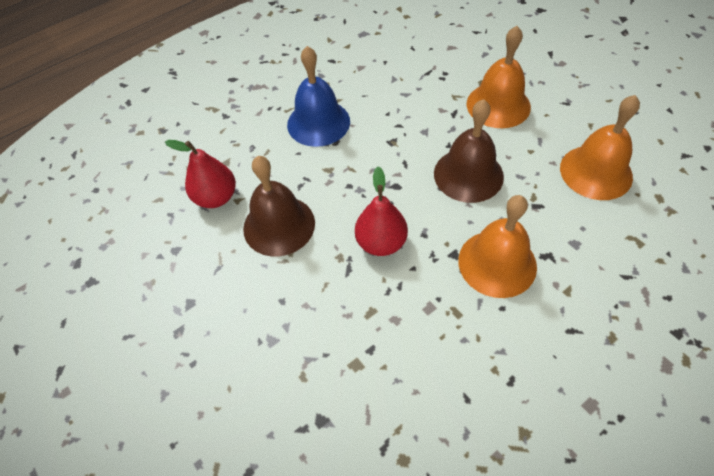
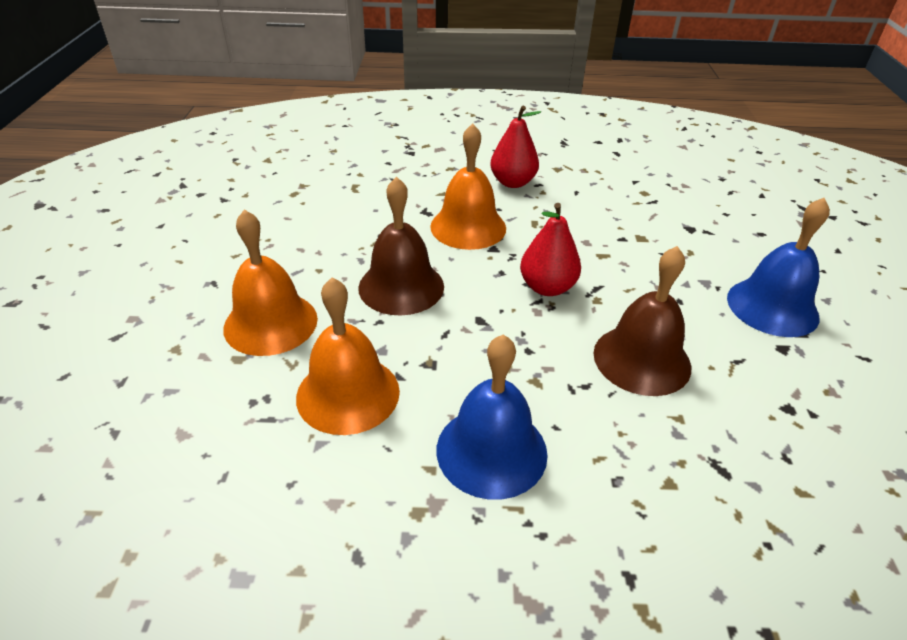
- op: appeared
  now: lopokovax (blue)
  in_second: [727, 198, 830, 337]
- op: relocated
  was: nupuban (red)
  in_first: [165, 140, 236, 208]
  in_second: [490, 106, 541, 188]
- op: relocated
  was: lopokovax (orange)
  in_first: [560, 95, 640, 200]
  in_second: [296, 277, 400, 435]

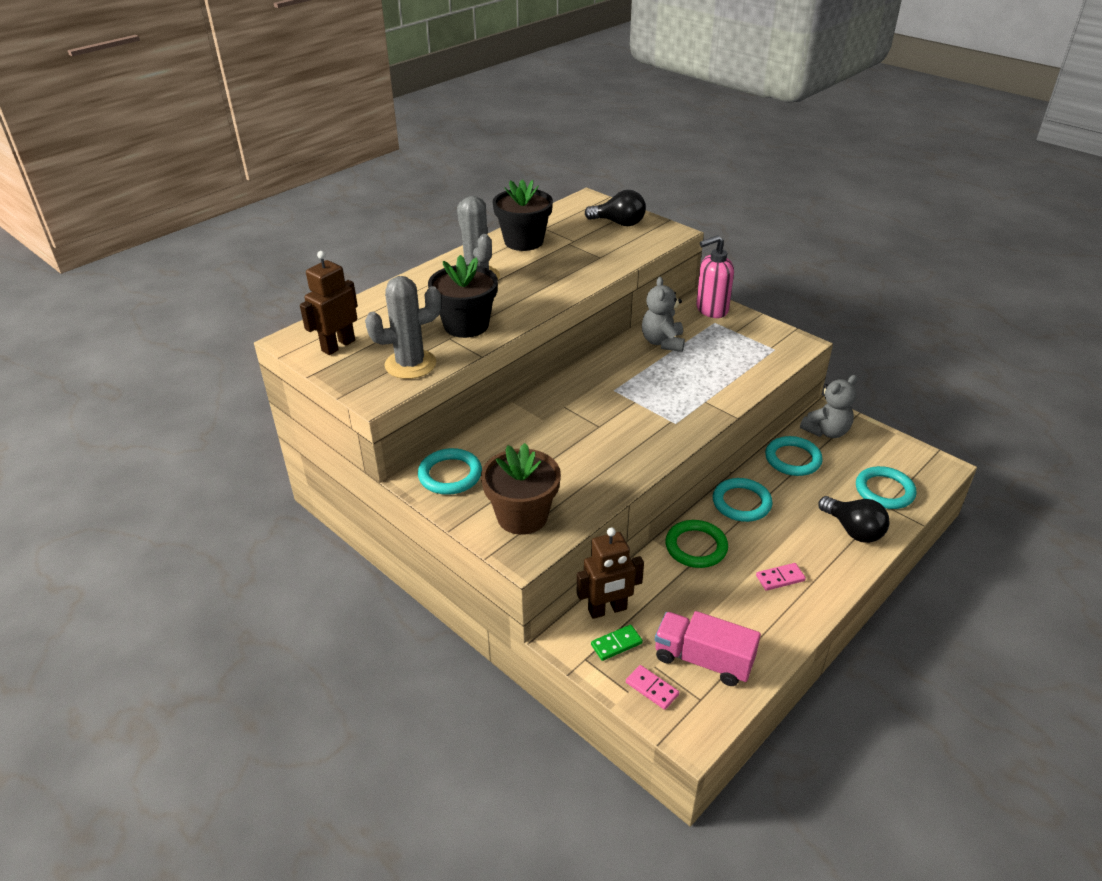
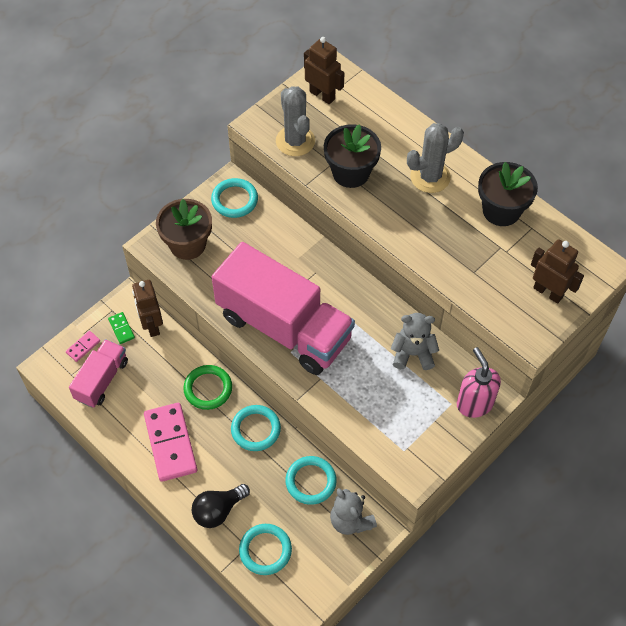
- op: appeared
  now: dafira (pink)
  in_second: [212, 242, 355, 375]
- op: exchanged
  was: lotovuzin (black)
  now: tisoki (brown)
  in_first: [585, 190, 646, 226]
  in_second: [531, 239, 584, 304]
- op: size
  was: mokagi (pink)
  in_first: [756, 563, 806, 591]
  in_second: [144, 403, 197, 482]
  ratio: 2.24

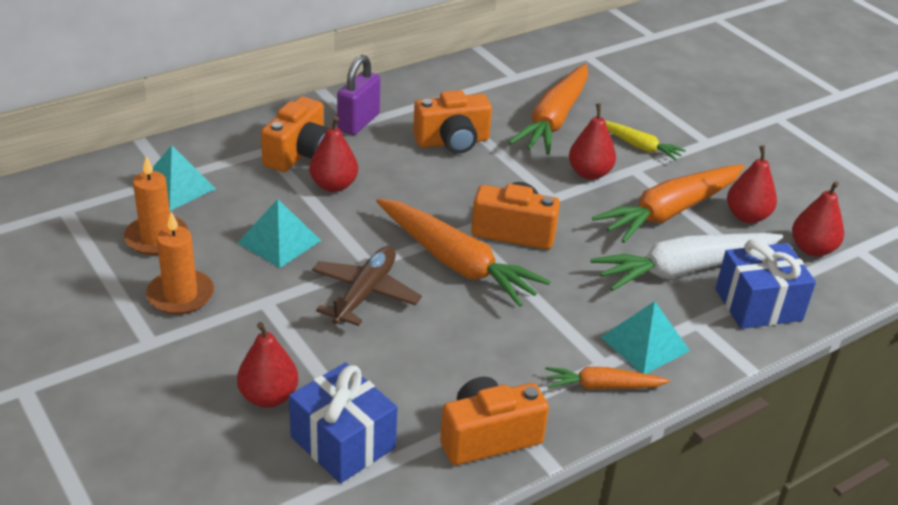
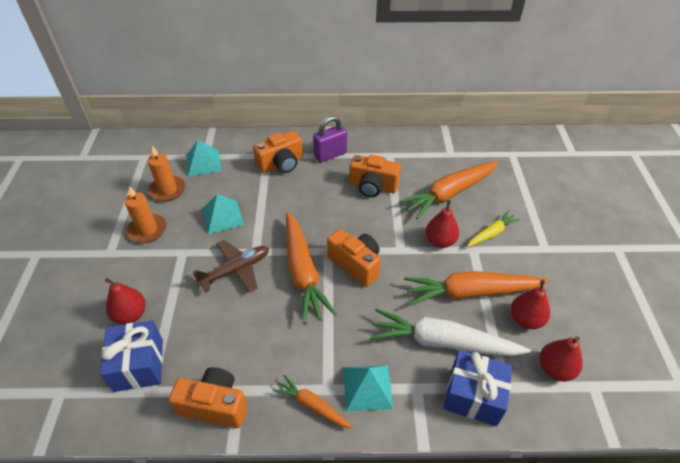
- op: missing
  was: nupuban (red)
  in_first: [309, 116, 358, 192]
- op: spun
  was: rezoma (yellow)
  in_first: [605, 121, 686, 161]
  in_second: [467, 211, 520, 247]
  clockwise: -105

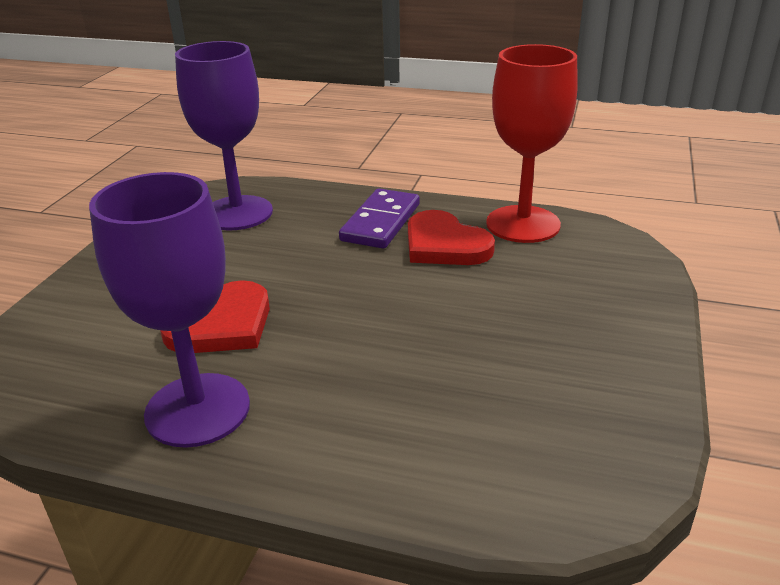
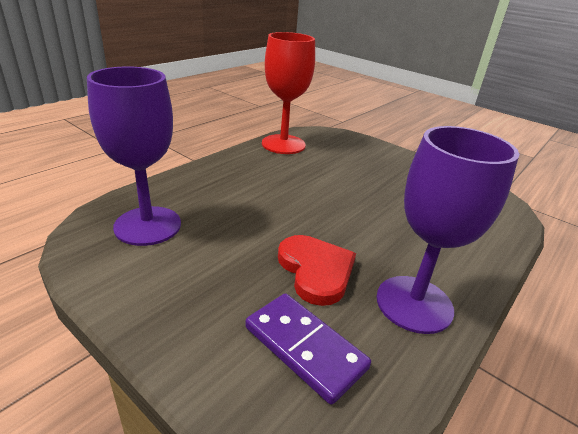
- op: missing
  was: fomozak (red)
  in_first: [408, 210, 495, 265]
- op: relocated
  was: mokagi (purple)
  in_first: [339, 189, 420, 248]
  in_second: [245, 293, 371, 405]

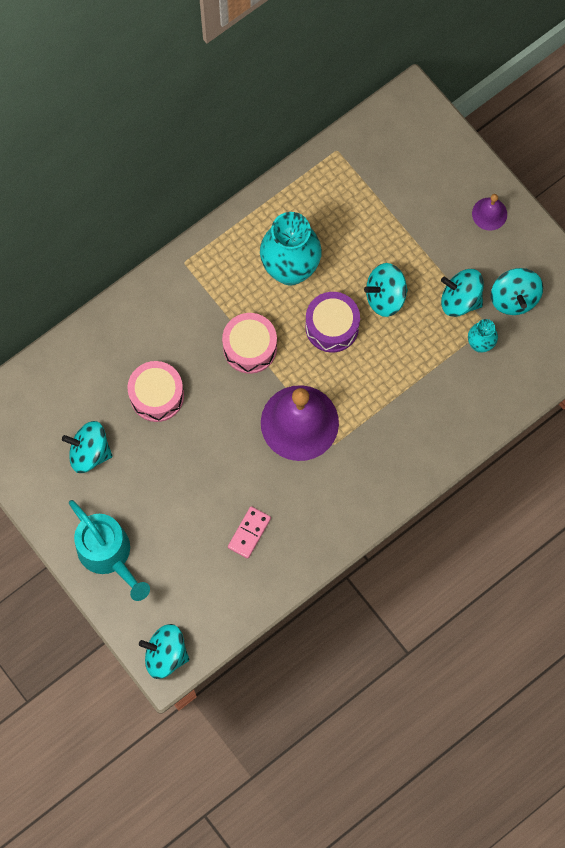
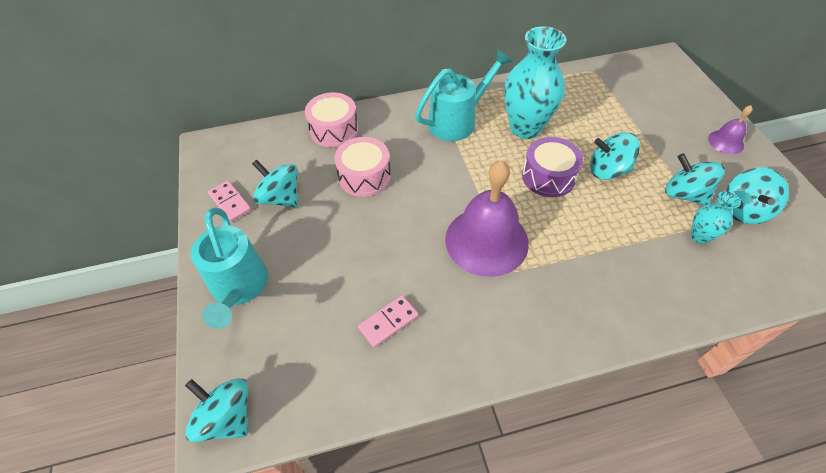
- op: appeared
  now: mokagi (pink)
  in_second: [208, 181, 251, 222]
- op: appeared
  now: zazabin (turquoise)
  in_second: [415, 49, 512, 141]
- op: relocated
  was: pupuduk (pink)
  in_first: [222, 313, 277, 374]
  in_second: [305, 92, 358, 147]

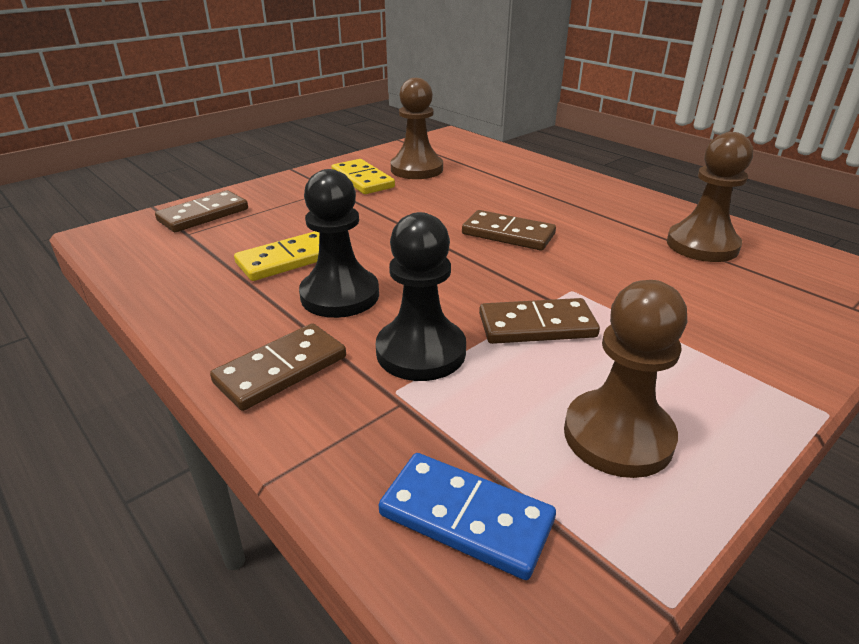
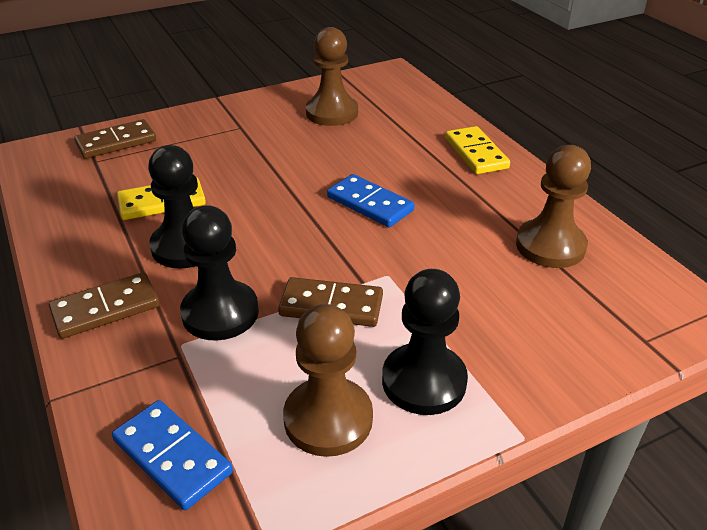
- op: appeared
  now: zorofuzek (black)
  in_second: [382, 269, 468, 415]
- op: relocated
  was: mokagi (yellow)
  in_first: [331, 159, 395, 194]
  in_second: [445, 126, 510, 174]
- op: colour
  was: mokagi (brown)
  now: mokagi (blue)
  in_first: [462, 210, 556, 251]
  in_second: [327, 174, 415, 227]

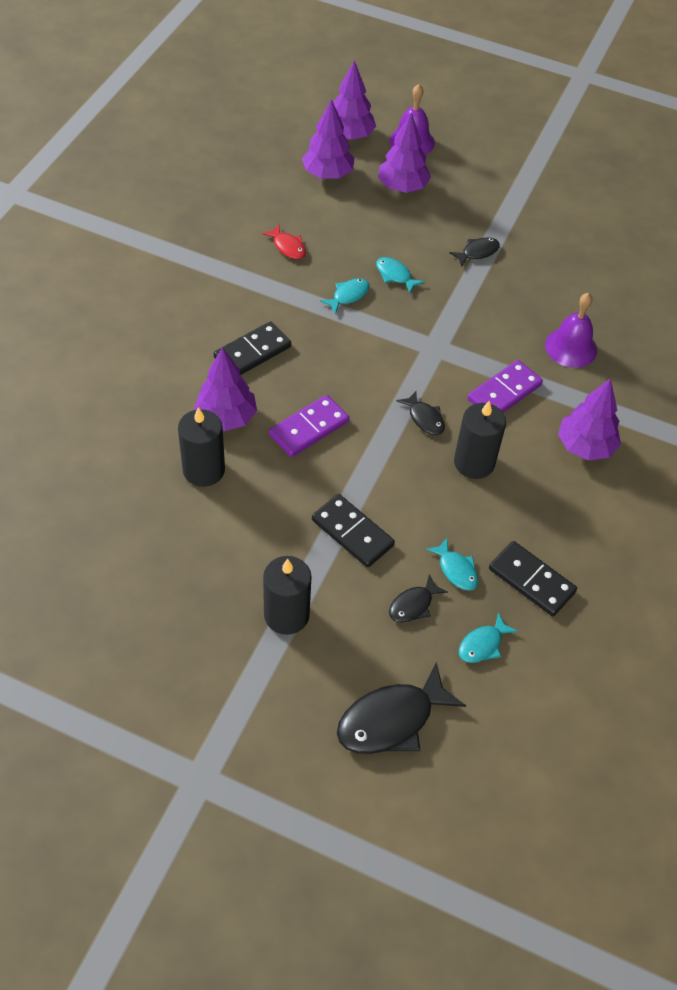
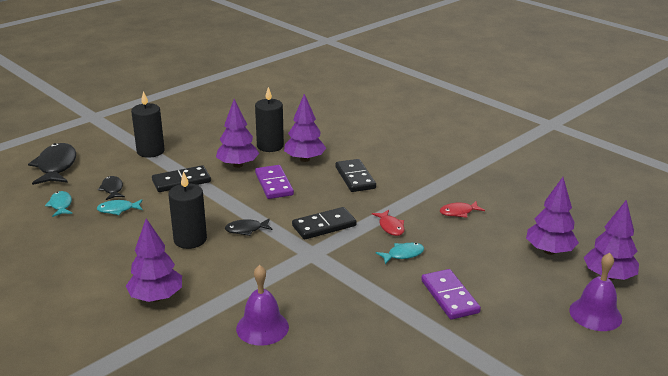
- op: missing
  was: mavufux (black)
  in_first: [449, 237, 500, 267]
- op: relocated
  was: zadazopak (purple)
  in_first: [378, 113, 431, 193]
  in_second: [216, 99, 259, 168]
- op: relocated
  was: mokagi (purple)
  in_first: [468, 360, 543, 413]
  in_second: [421, 269, 481, 320]
- op: relocated
  was: mokagi (black)
  in_first: [489, 541, 577, 616]
  in_second: [292, 207, 357, 239]
- op: colour
  was: mavufux (turquoise)
  now: mavufux (red)
  in_first: [320, 278, 370, 314]
  in_second: [372, 210, 405, 236]

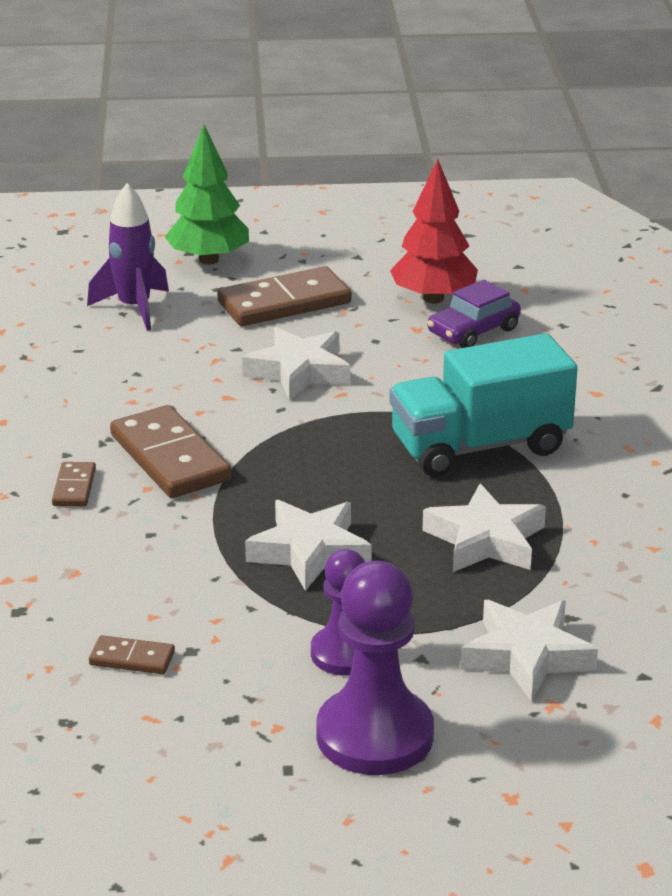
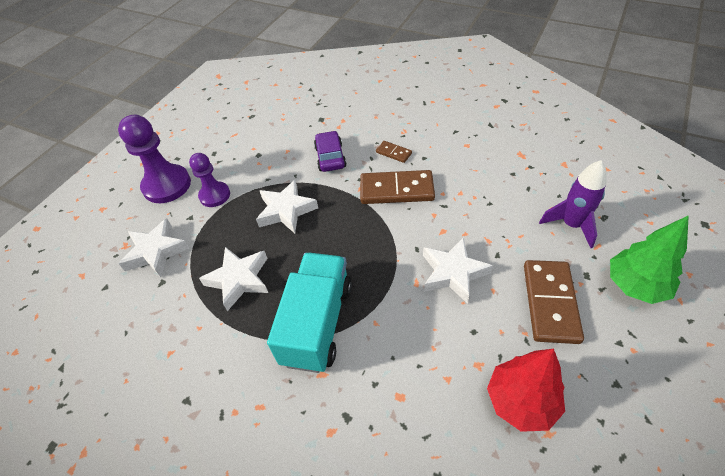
- op: missing
  was: mokagi (brown)
  in_first: [89, 635, 175, 674]
- op: relocated
  was: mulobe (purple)
  in_first: [427, 280, 521, 348]
  in_second: [314, 131, 347, 172]

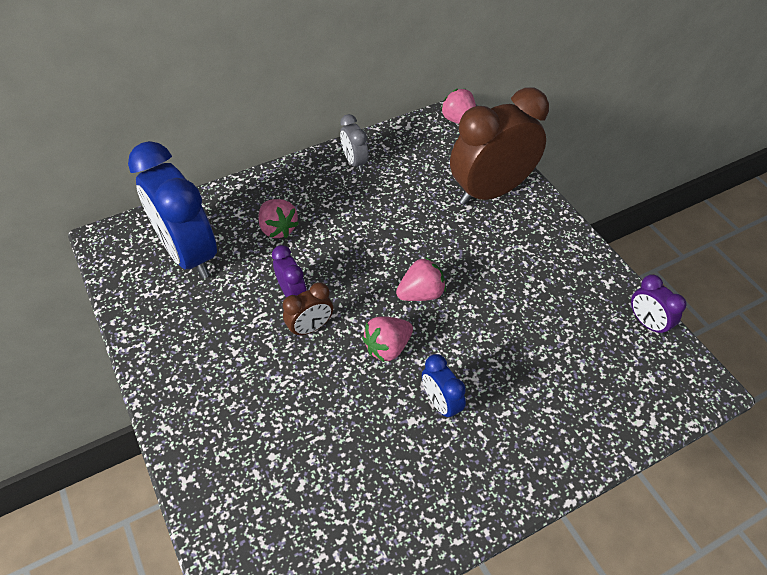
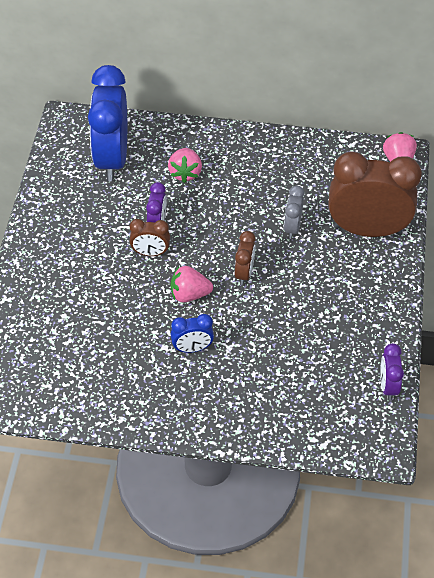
- op: relocated
  was: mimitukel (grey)
  in_first: [340, 114, 369, 172]
  in_second: [284, 186, 305, 239]
- op: exchanged
  was: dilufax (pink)
  now: mimitukel (brown)
  in_first: [396, 257, 446, 301]
  in_second: [235, 231, 256, 285]
- op: spun
  was: mimitukel (blue)
  in_first: [422, 354, 466, 420]
  in_second: [171, 314, 214, 353]
  clockwise: -105

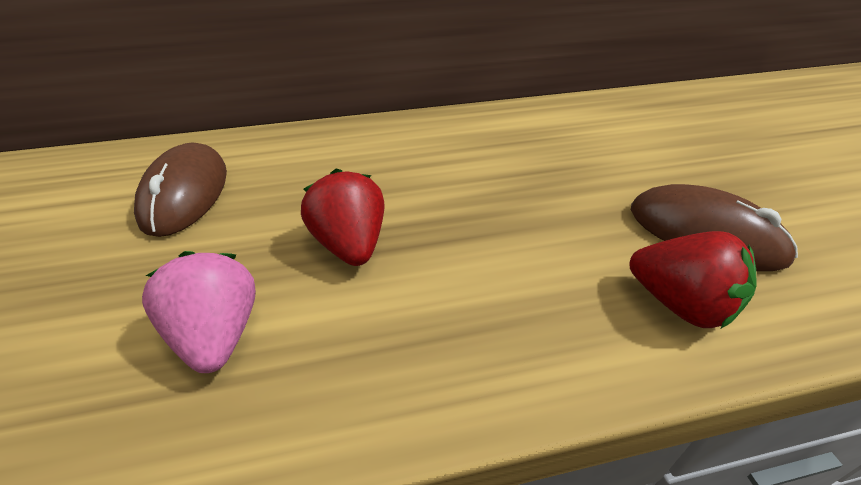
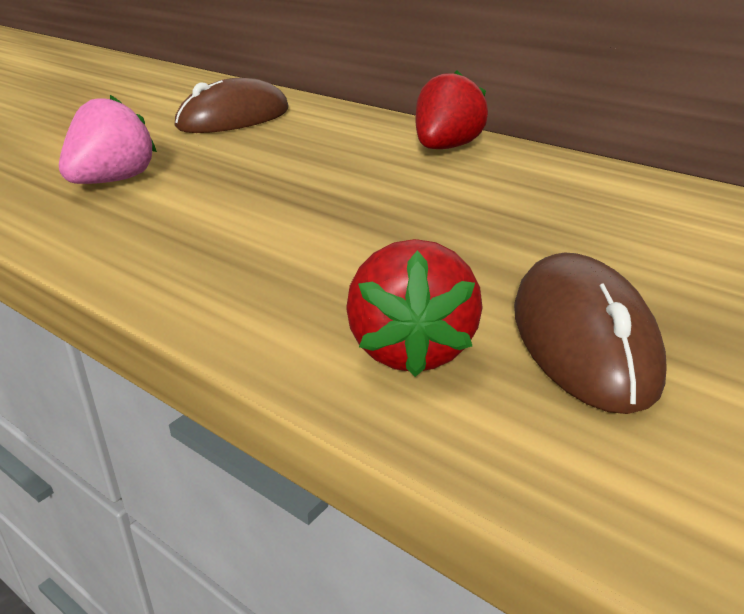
- op: relocated
  was: dilufax (red)
  in_first: [301, 168, 384, 266]
  in_second: [416, 71, 488, 149]

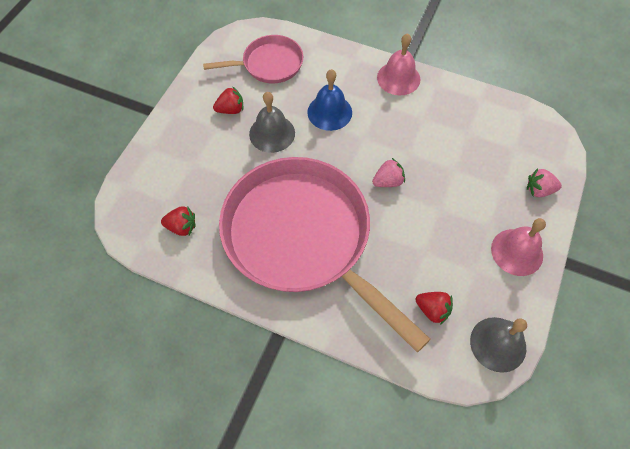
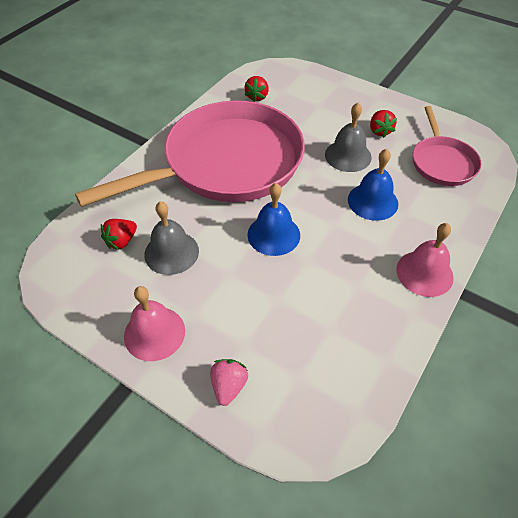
- op: relocated
  was: lopokovax (grey)
  in_first: [470, 317, 527, 373]
  in_second: [144, 201, 199, 275]
- op: exchanged
  was: dilufax (pink)
  now: lopokovax (blue)
  in_first: [372, 158, 405, 187]
  in_second: [247, 183, 300, 256]

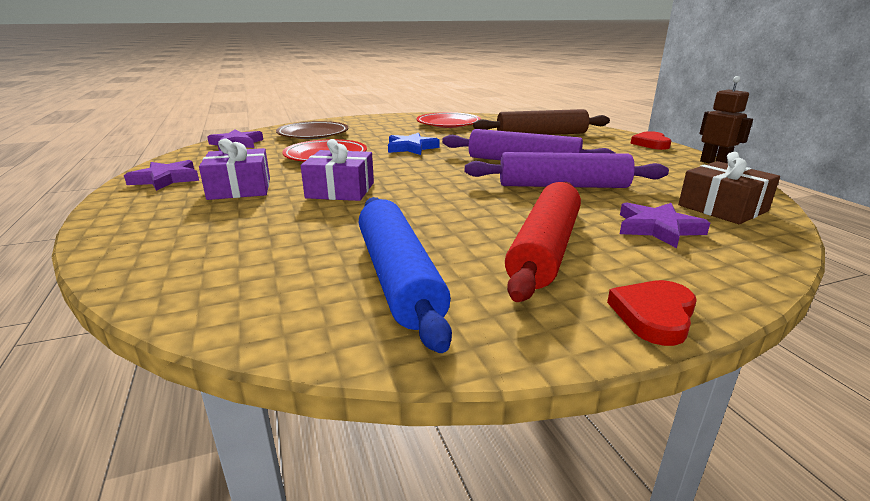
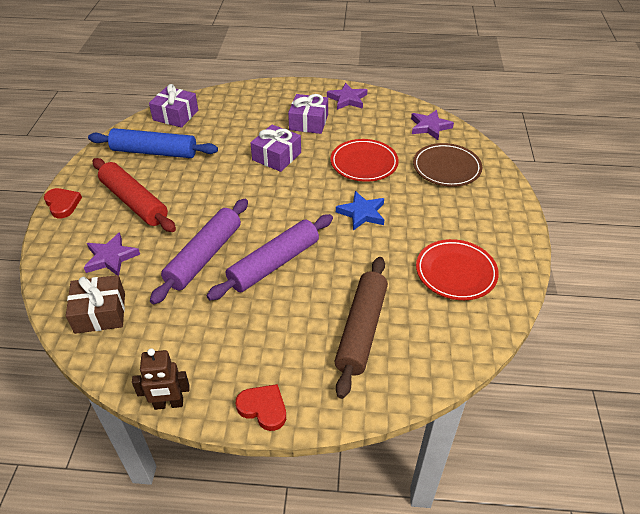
- op: appeared
  now: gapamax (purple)
  in_second: [149, 84, 198, 128]

